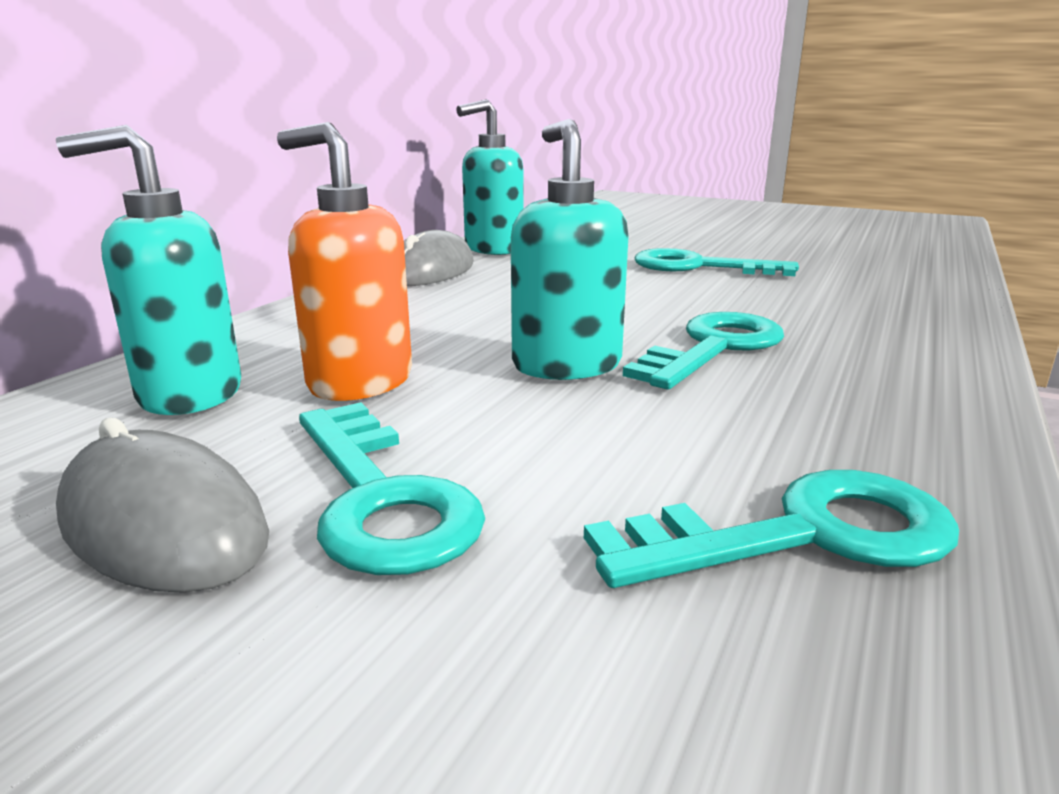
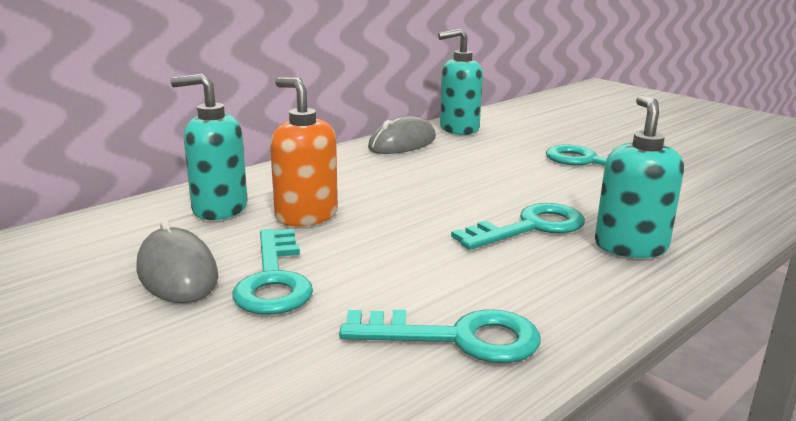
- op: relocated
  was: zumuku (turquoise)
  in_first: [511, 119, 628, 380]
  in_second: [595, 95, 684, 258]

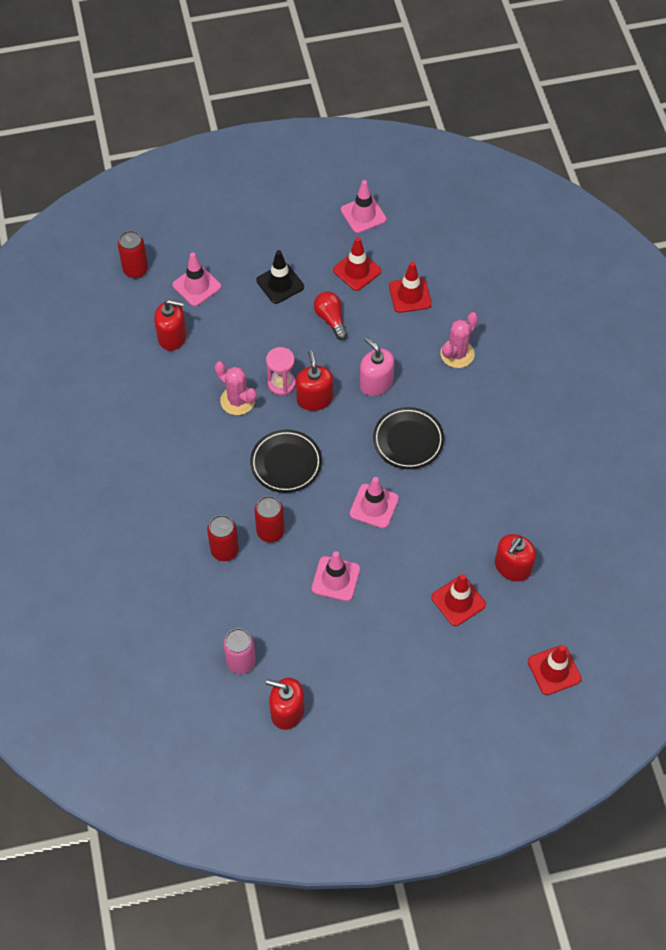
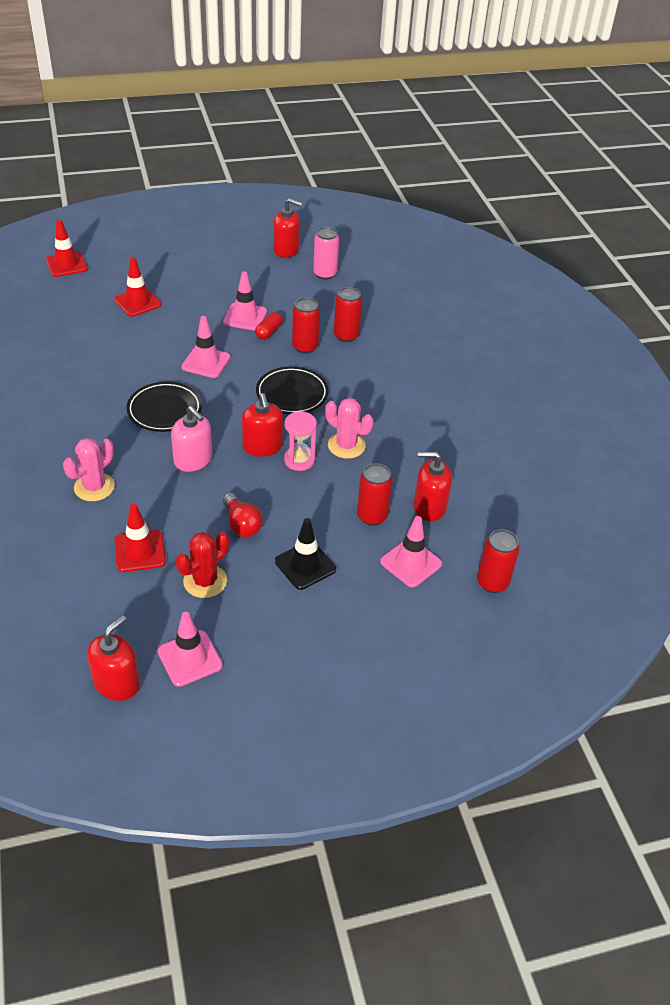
- op: appeared
  now: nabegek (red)
  in_second: [255, 312, 283, 339]
- op: appeared
  now: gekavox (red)
  in_second: [357, 464, 393, 525]
- op: relocated
  was: zumuku (red)
  in_first: [495, 534, 536, 581]
  in_second: [87, 615, 140, 701]
- op: exchanged
  was: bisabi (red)
  now: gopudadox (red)
  in_first: [333, 237, 382, 291]
  in_second: [176, 532, 229, 598]

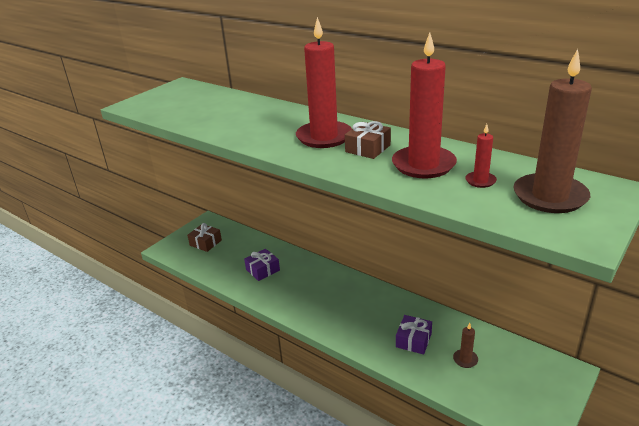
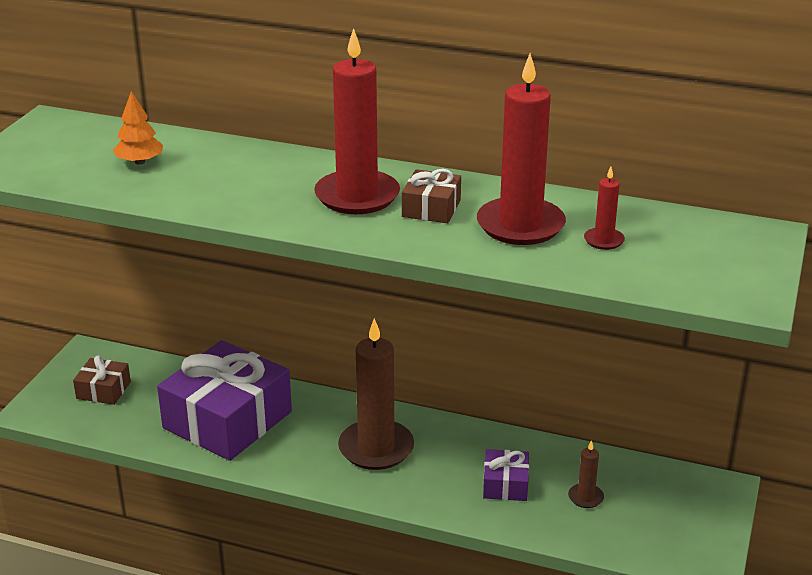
- op: appeared
  now: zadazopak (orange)
  in_second: [113, 91, 163, 165]
- op: relocated
  was: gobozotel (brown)
  in_first: [513, 49, 592, 213]
  in_second: [338, 318, 414, 470]
- op: size
  was: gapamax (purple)
  in_first: [244, 249, 280, 281]
  in_second: [157, 340, 292, 461]
  ratio: 2.21

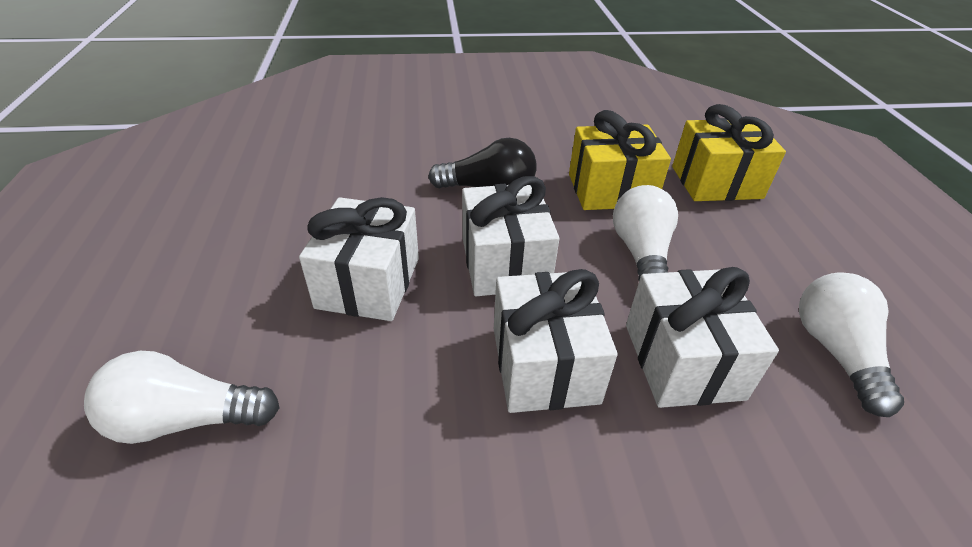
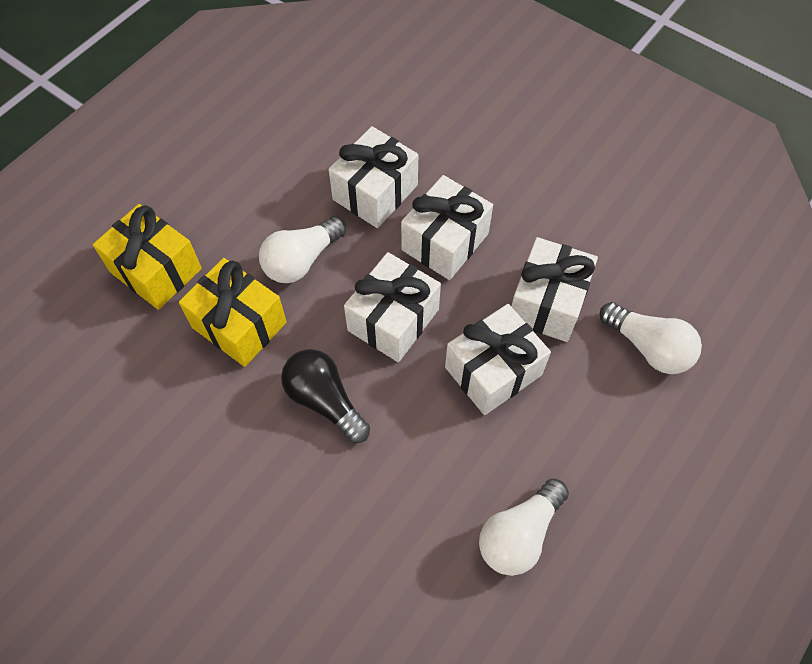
- op: appeared
  now: gapamax (white)
  in_second: [511, 237, 598, 342]
- op: relocated
  was: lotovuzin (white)
  in_first: [799, 272, 904, 417]
  in_second: [479, 479, 569, 576]

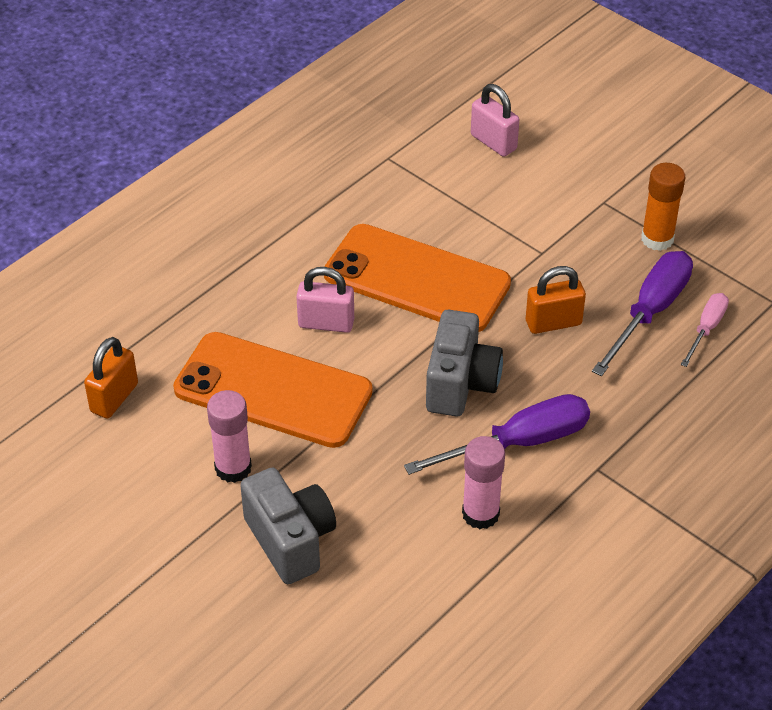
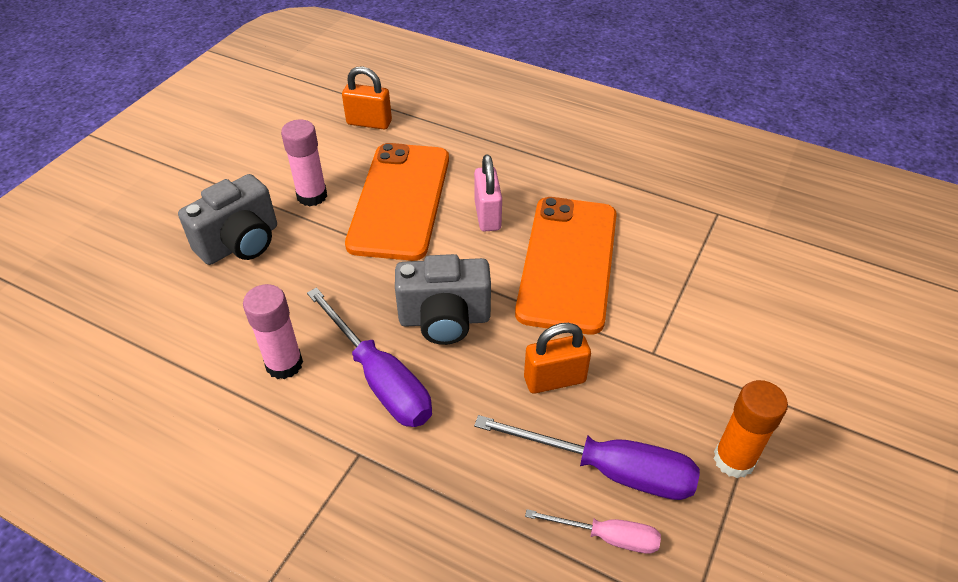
- op: missing
  was: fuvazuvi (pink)
  in_first: [471, 84, 519, 157]
- op: spun
  was: fuvazuvi (orange)
  in_first: [526, 266, 586, 334]
  in_second: [524, 323, 591, 394]
  clockwise: -75

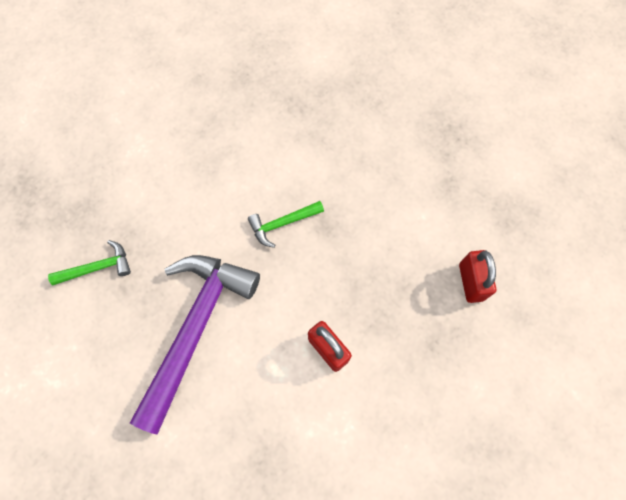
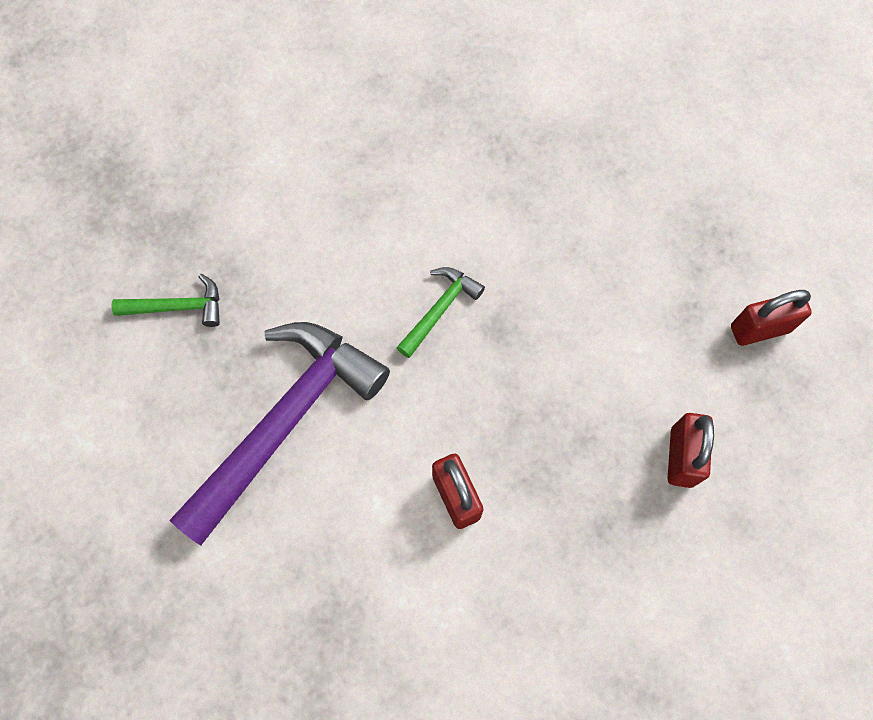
- op: appeared
  now: fuvazuvi (red)
  in_second: [731, 290, 812, 346]
- op: spun
  was: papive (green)
  in_first: [248, 201, 324, 248]
  in_second: [396, 267, 485, 358]
  clockwise: 135

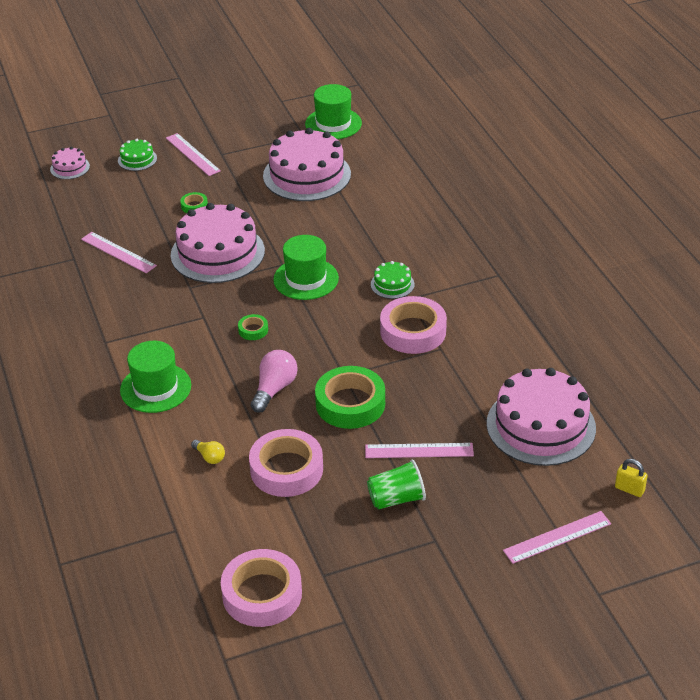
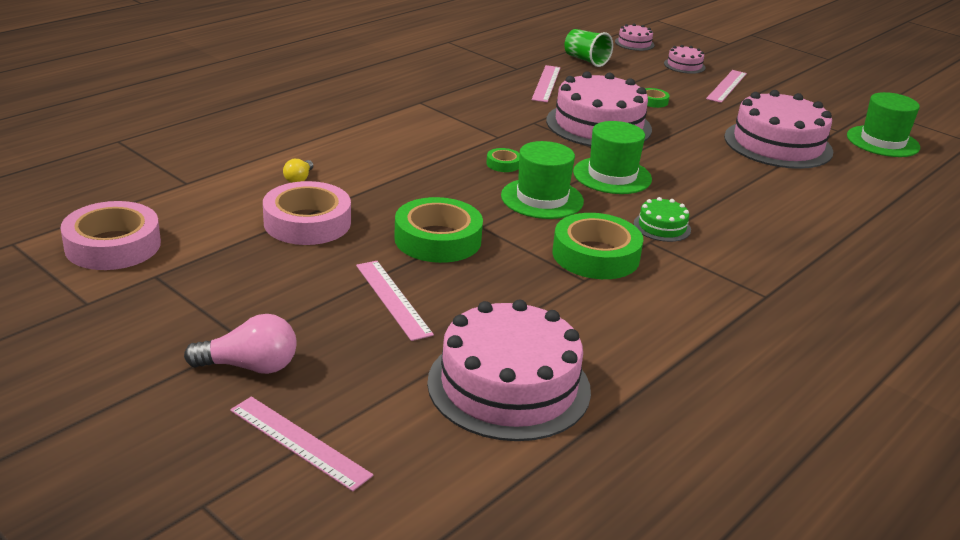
- op: missing
  was: fuvazuvi (yellow)
  in_first: [615, 459, 648, 497]
- op: relocated
  was: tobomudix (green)
  in_first: [120, 341, 191, 413]
  in_second: [501, 141, 584, 219]
- op: relocated
  was: lotovuzin (pink)
  in_first: [251, 350, 298, 413]
  in_second: [184, 314, 297, 374]
- op: relocated
  was: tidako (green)
  in_first: [367, 460, 426, 510]
  in_second: [564, 29, 613, 67]
- op: colour
  was: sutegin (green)
  now: sutegin (pink)
  in_first: [118, 139, 157, 171]
  in_second: [664, 45, 706, 74]
- op: colour
  was: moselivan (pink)
  now: moselivan (green)
  in_first: [380, 296, 447, 354]
  in_second: [553, 213, 643, 279]

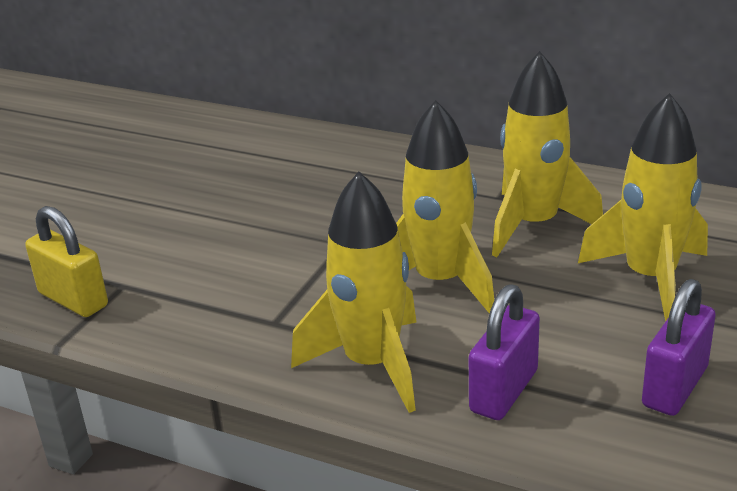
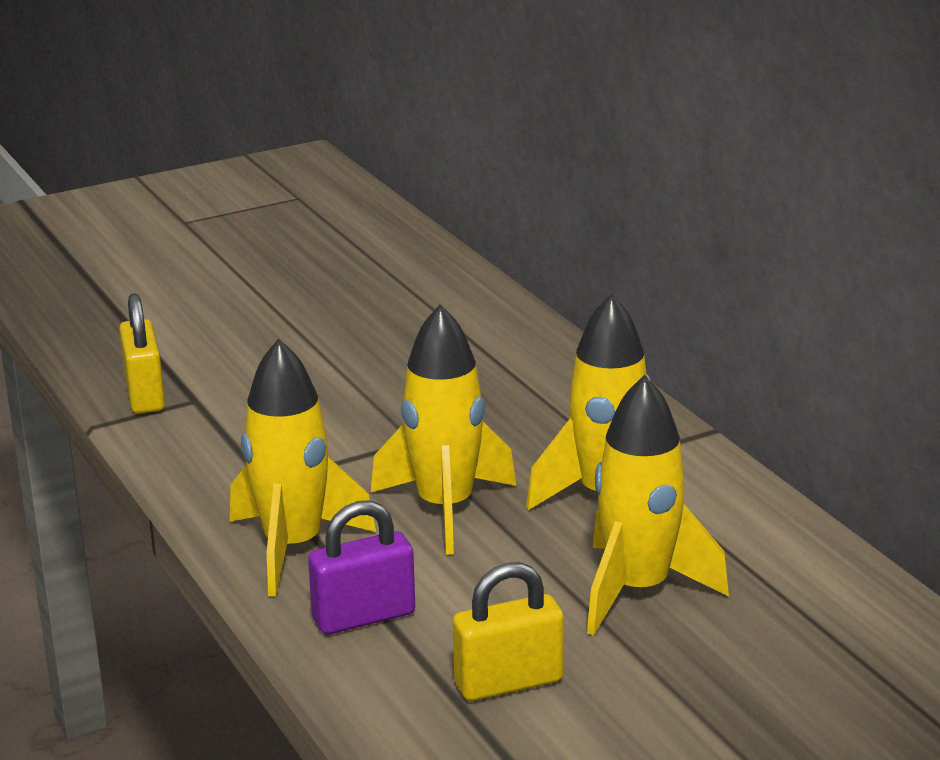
- op: colour
  was: fuvazuvi (purple)
  now: fuvazuvi (yellow)
  in_first: [642, 279, 716, 416]
  in_second: [453, 562, 564, 701]

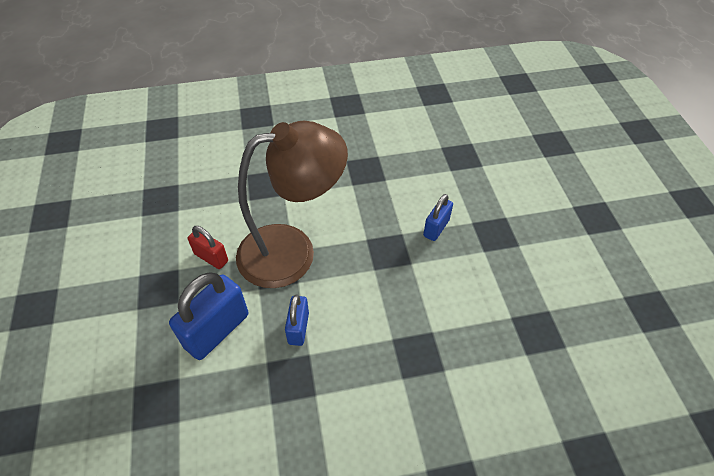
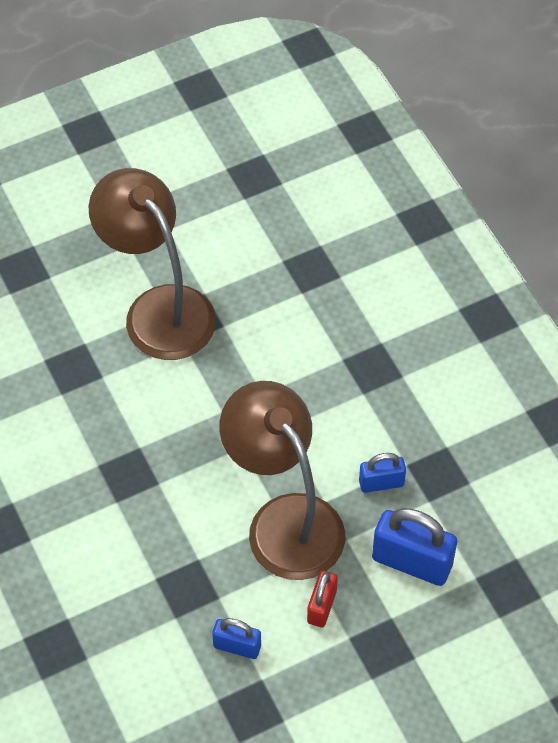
- op: appeared
  now: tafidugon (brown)
  in_second: [89, 168, 216, 360]
- op: relocated
  was: fuvazuvi (blue)
  in_first: [423, 194, 453, 241]
  in_second: [212, 618, 261, 659]

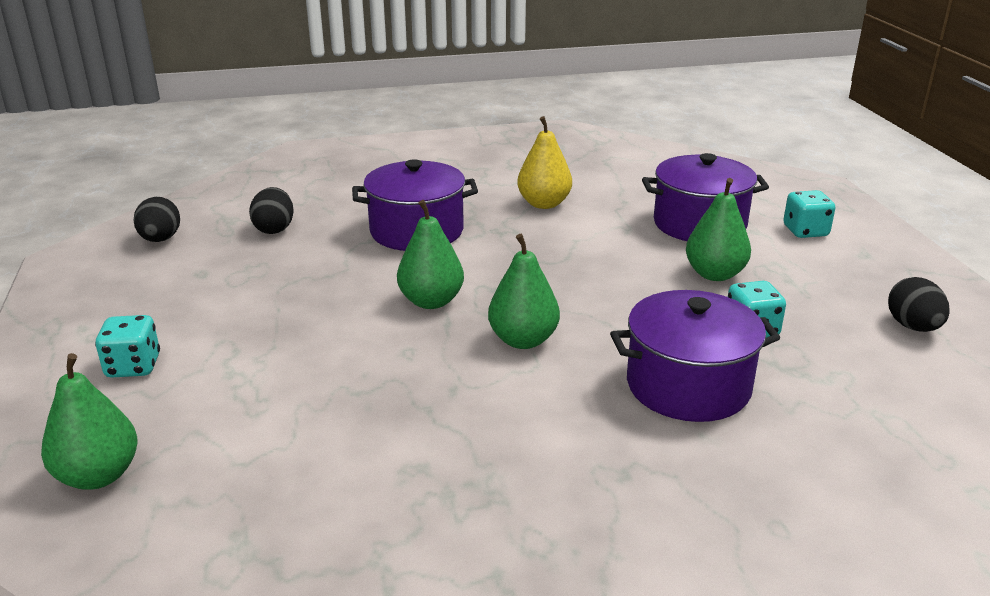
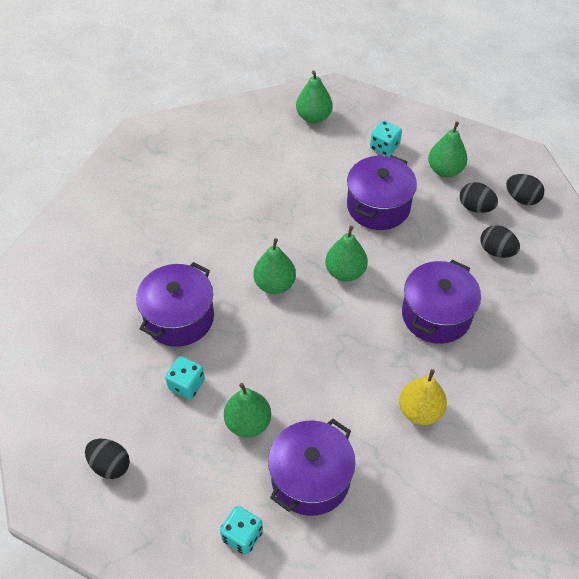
- op: appeared
  now: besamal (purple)
  in_second: [347, 155, 417, 230]
- op: appeared
  now: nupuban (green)
  in_second: [428, 121, 468, 177]
- op: appeared
  now: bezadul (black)
  in_second: [460, 182, 498, 213]

